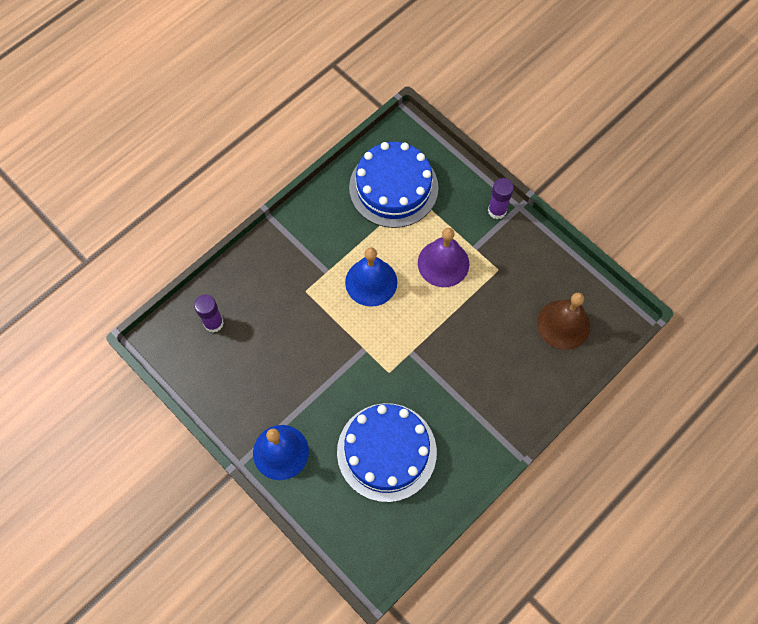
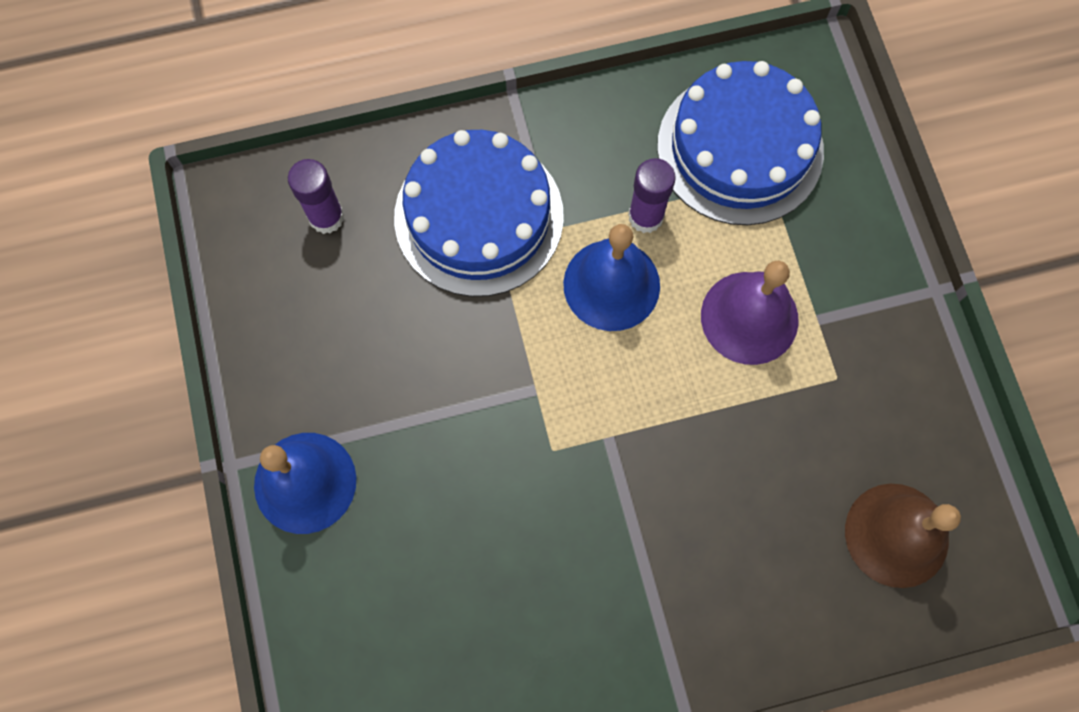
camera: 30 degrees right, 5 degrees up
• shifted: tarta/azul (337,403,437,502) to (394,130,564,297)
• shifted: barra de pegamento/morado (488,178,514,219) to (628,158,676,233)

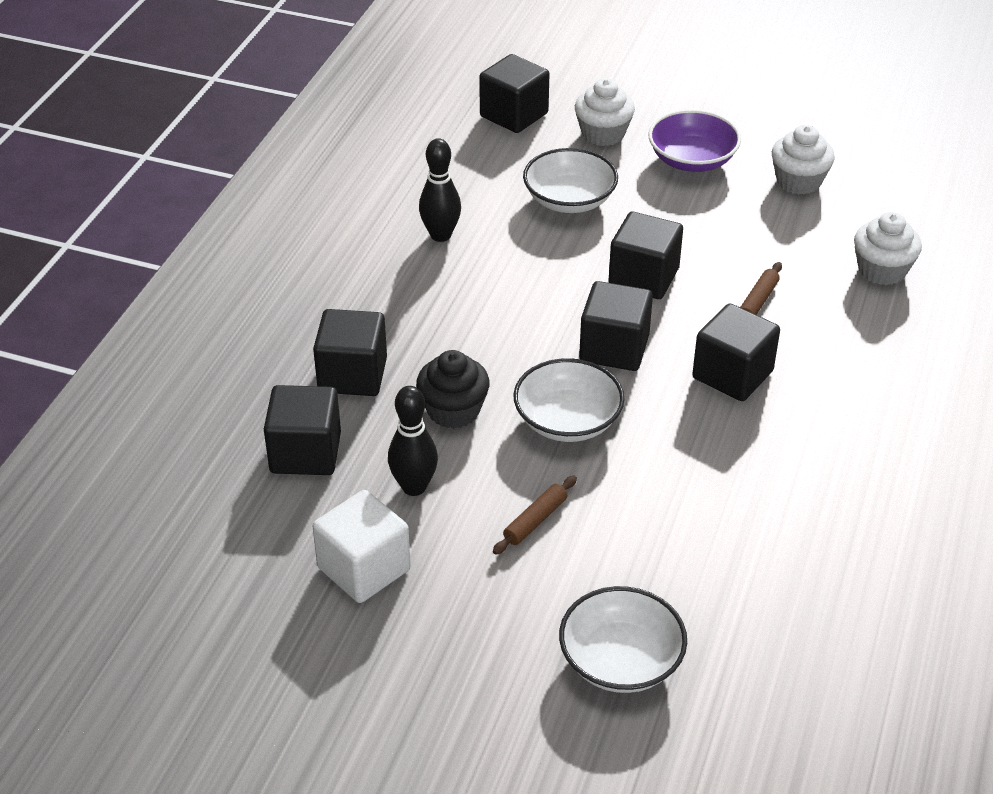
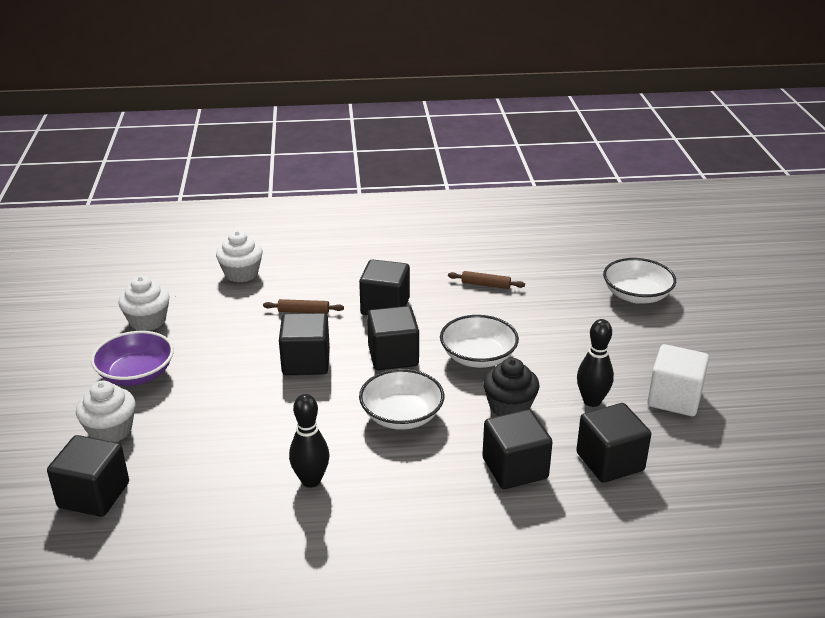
camera: 115 degrees left, 10 degrees down
• shifted: rodillo/marrón (493,476,577,555) to (448,271,525,289)
• shifted: cuenco/blanco (523,148,618,213) to (359,369,444,430)

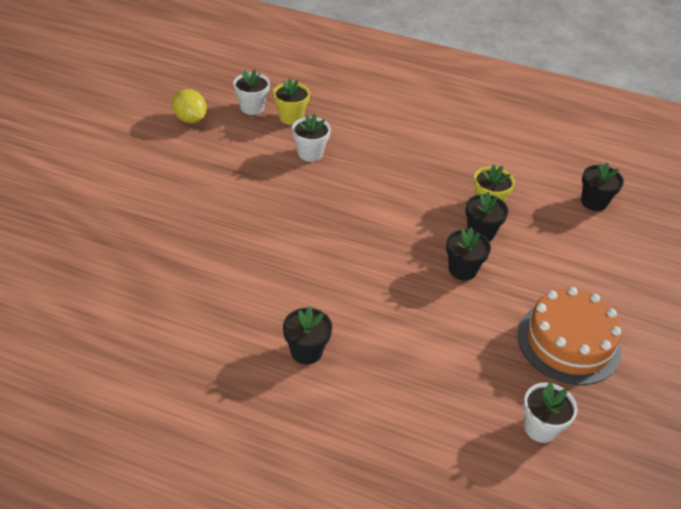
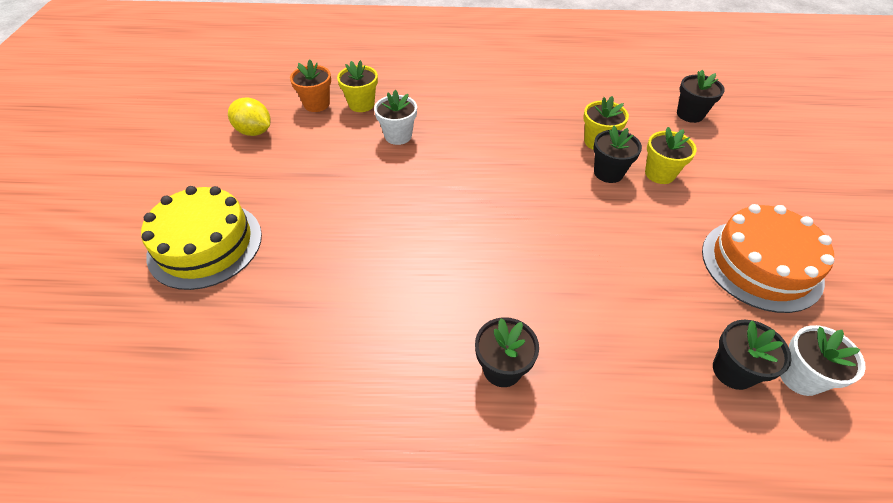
camera: 15 degrees left, 5 degrees up
• repainted: maceta/blanco (233,69,270,115) to maceta/naranja (290,60,331,112)
• shifted: maceta/negro (446,227,491,280) to (713,320,792,390)
• new: tarta/amarillo (141,186,262,290)
• new: maceta/amarillo (645,127,697,184)

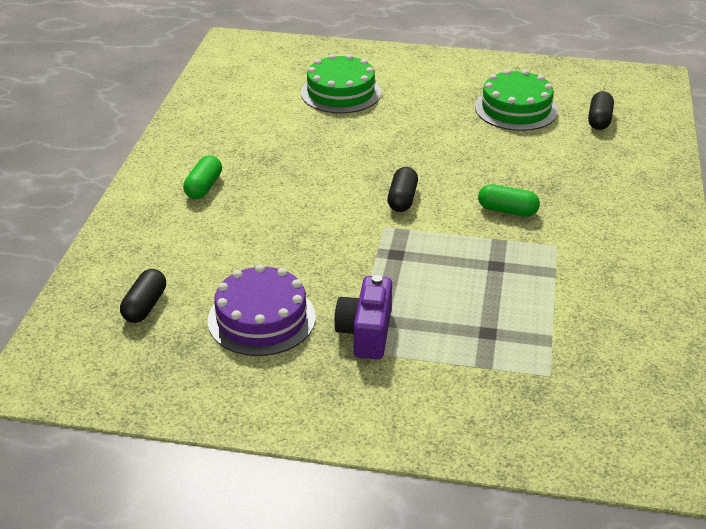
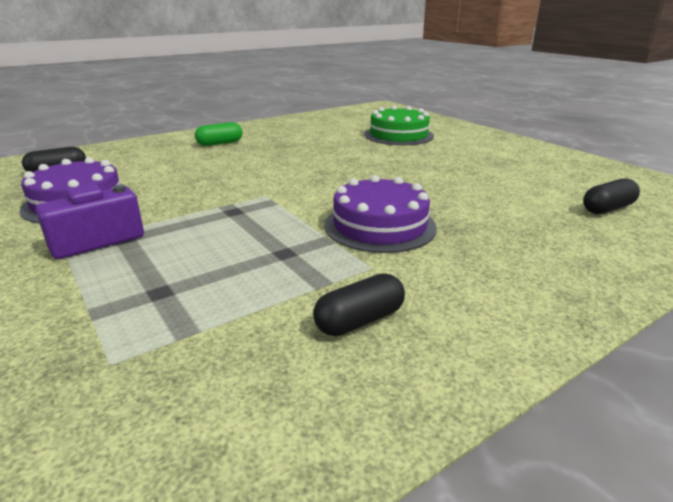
camera: 45 degrees right, 10 degrees down
• shifted: cápsula/negro (387,167,418,212) to (313,274,405,336)
• gone: tarta/verde (475,69,558,131)
• swapped: cápsula/verde (478,184,540,217) to tarta/morado (324,175,437,253)

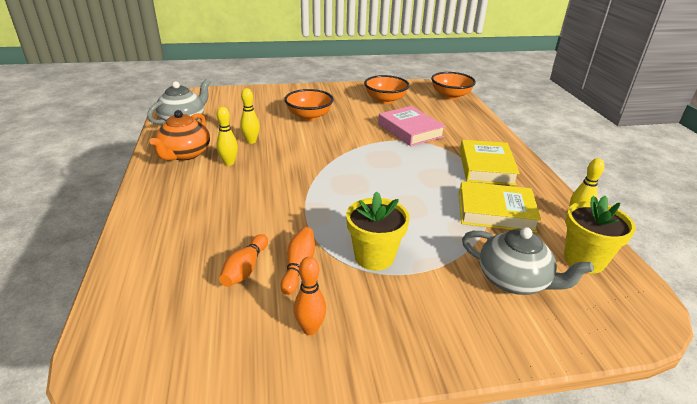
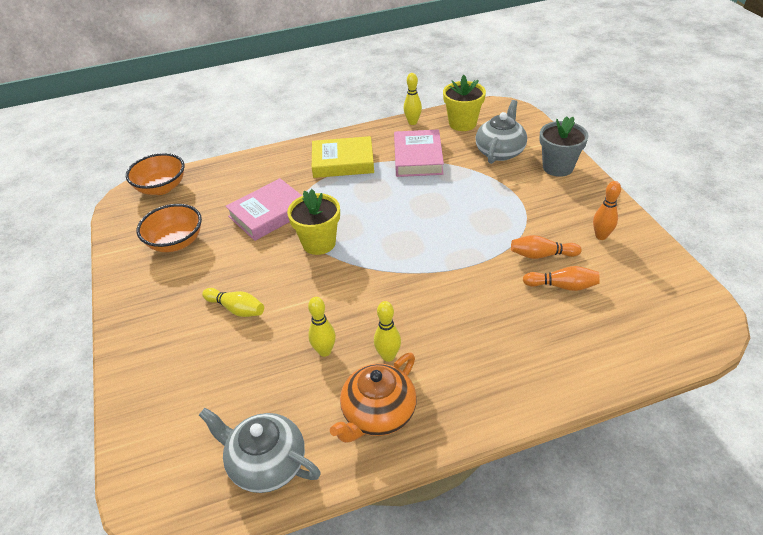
camera: 95 degrees left, 10 degrees up
• rotated: tetera/naranja (150,110,210,161) = (330,353,417,443) 120 degrees clockwise
• swapped: cuenco/naranja (284,89,334,121) to bolo/amarillo (202,288,264,317)
• shifted: maceta/amarillo (346,192,410,271) to (287,189,340,255)
• repainted: libro/amarillo (459,181,541,233) to libro/rosa (394,129,444,177)
• new: maceta/gris (539,116,589,177)

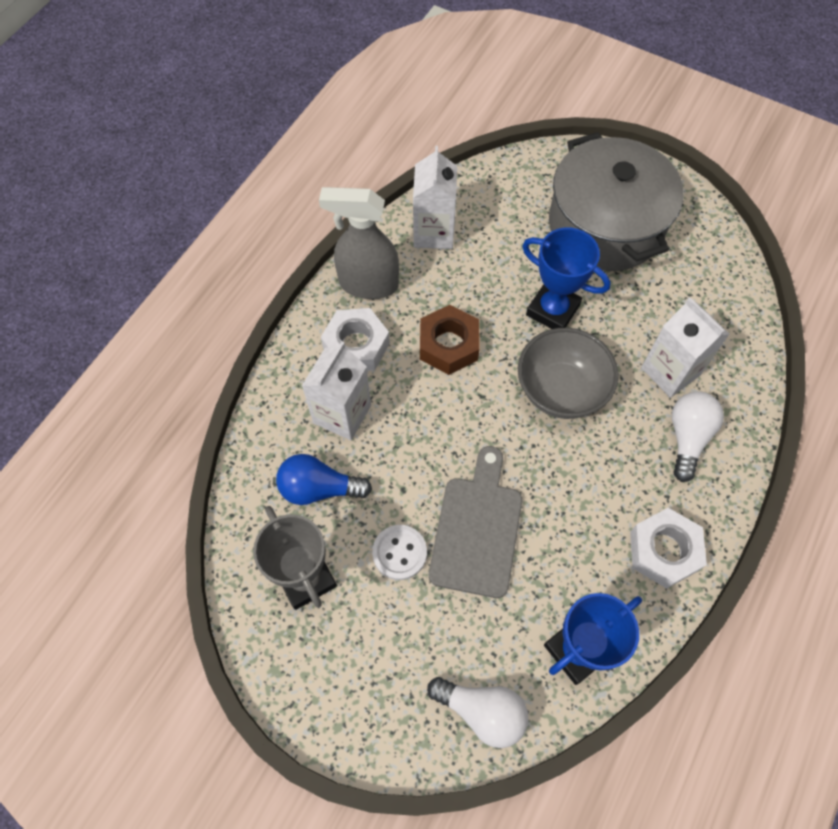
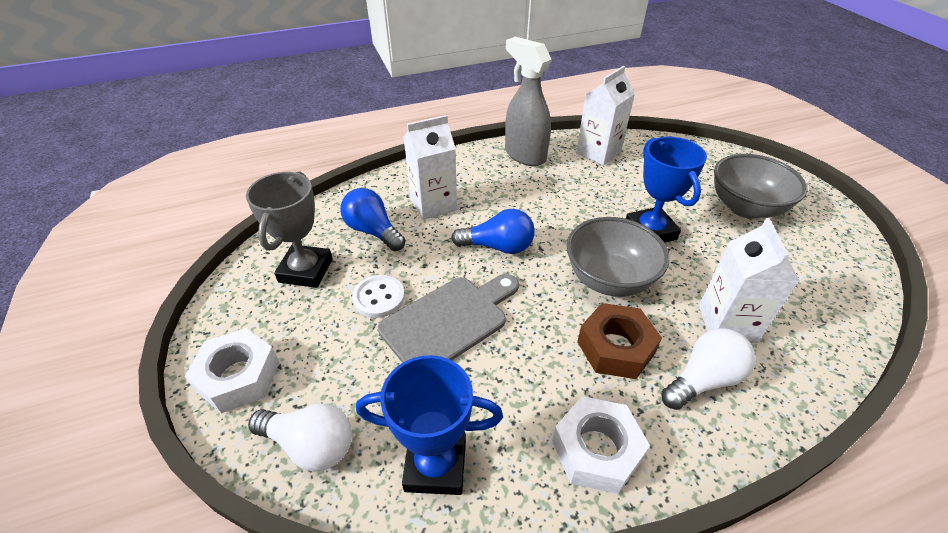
camera: 40 degrees right, 20 degrees down
• shifted: tuerca/blanco (321,308,390,371) to (185,328,279,414)
• shifted: tuerca/marrón (420,305,480,375) to (577,303,662,379)
• rotated: bombilla/blanco (427,677,528,748) = (248,404,352,472) 45 degrees counterclockwise
• swapped: olla/gris (549,132,684,271) to cuenco/gris (714,154,807,219)
• new: bombilla/azul (451,209,535,254)

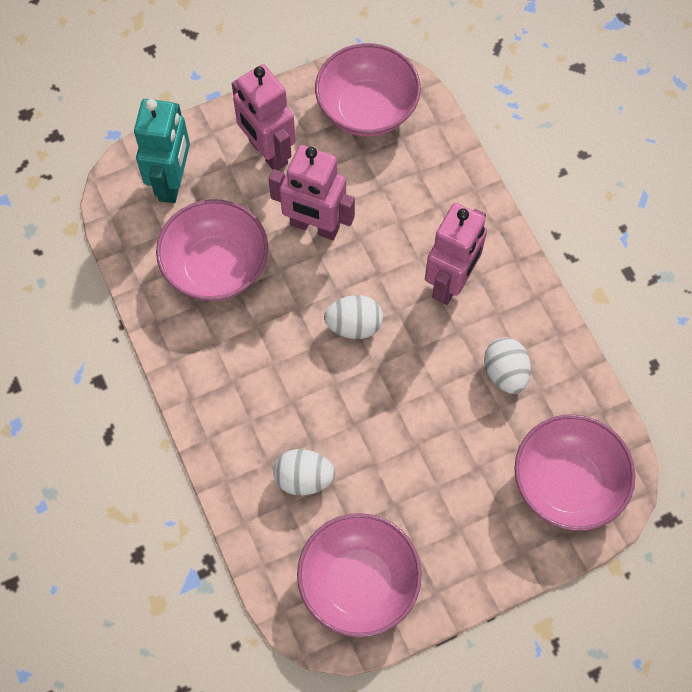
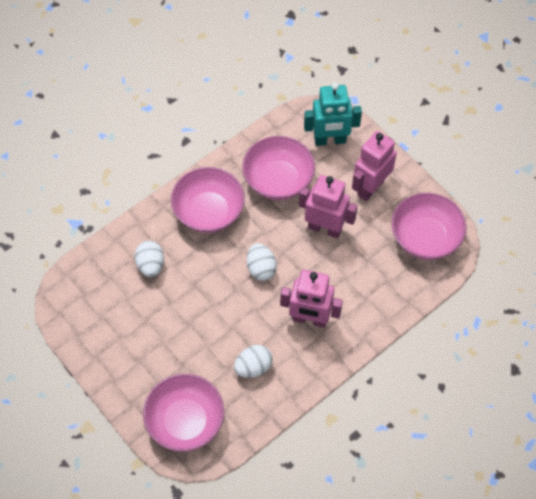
camera: 75 degrees right, 5 degrees down
• rotated: robot/rosa (269,145,355,240) = (299,175,358,238) 105 degrees clockwise
• shifted: cuenco/rosa (297,513,422,638) to (171,167,245,233)

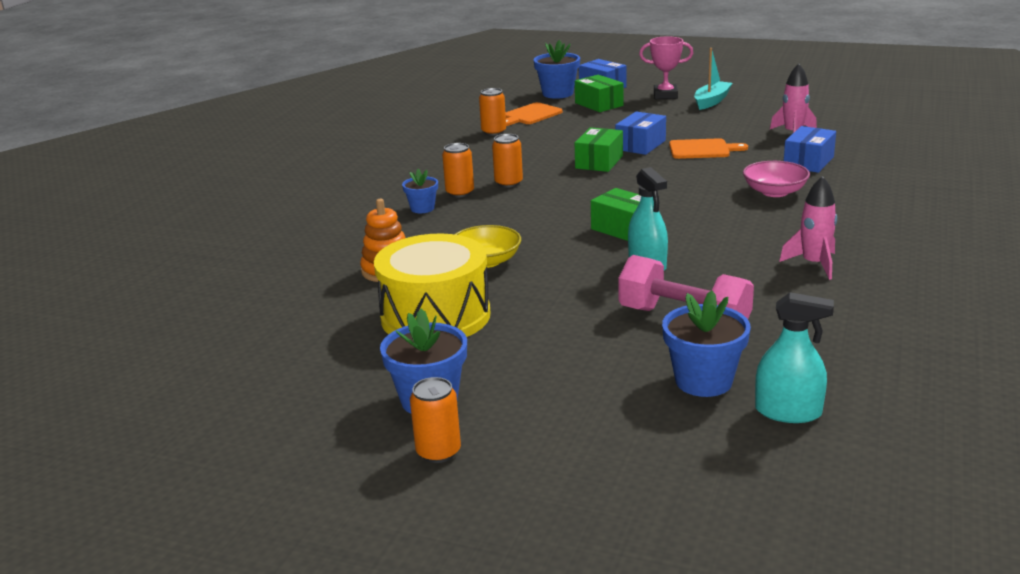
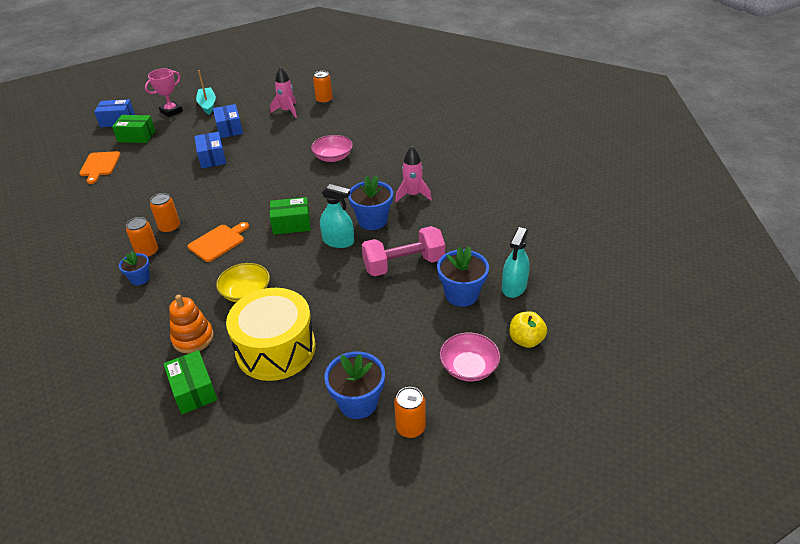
camera: 50 degrees left, 15 degrees up
• shifted: lata/naranja (479,88,506,136) to (313,71,333,104)
• shifted: maceta/azul (533,40,580,99) to (348,175,393,230)
• shifted: caja/verde (575,127,623,172) to (163,350,218,414)
• shifted: tabla de cortar/naranja (669,138,748,159) to (188,222,249,262)
• rotated: pulverizador/turquesa (755,292,834,423) = (502,227,530,298) 150 degrees clockwise
• shifted: caja/azul (784,126,836,173) to (213,104,243,138)
• new: cuenco/rosa (440,333,500,381)
• new: manzana/amarillo (509,311,547,348)

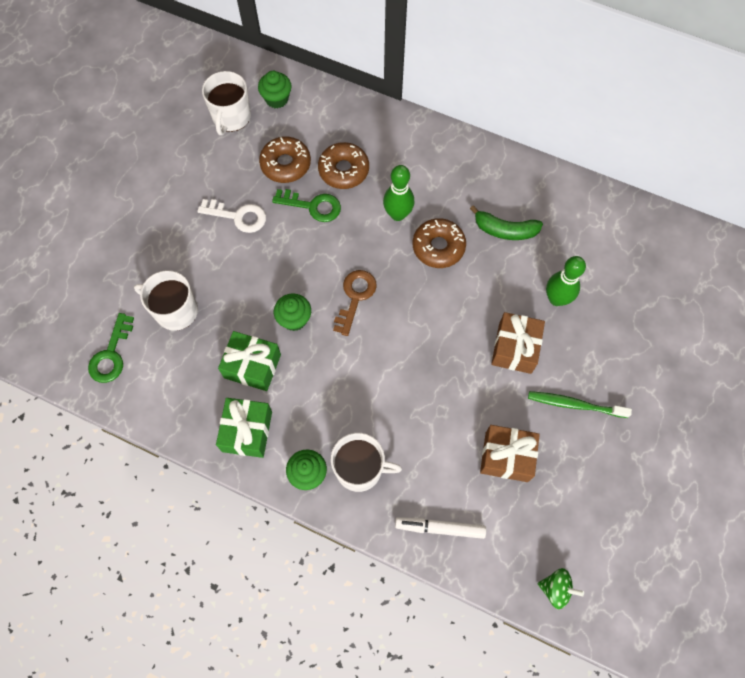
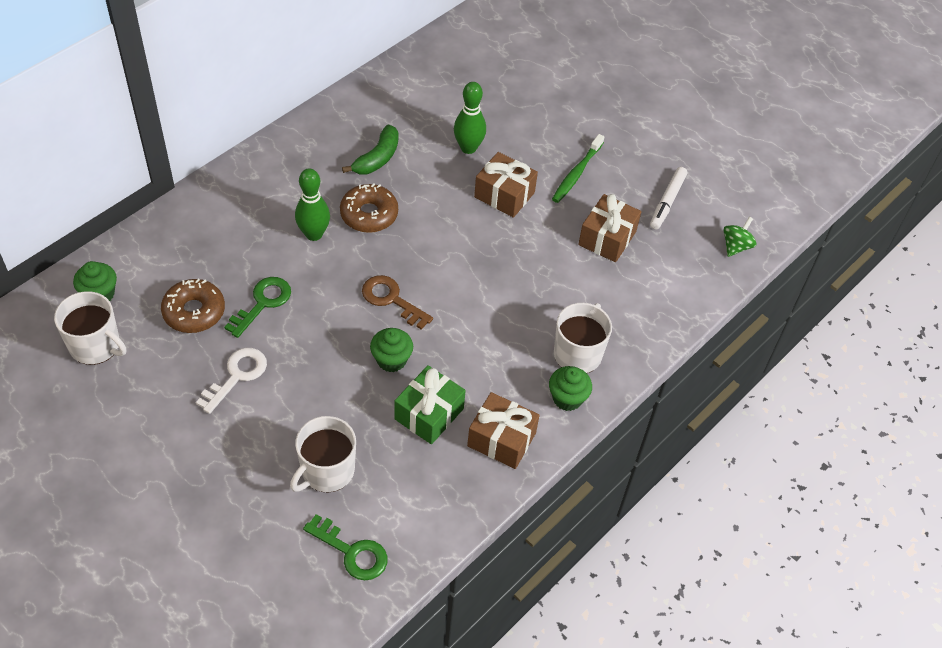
camera: 75 degrees left, 15 degrees down
• repainted: regalo/verde (216,398,272,458) to regalo/marrón (467,392,540,469)
• gone: rosquilla/marrón (318,142,369,189)
• shifted: rotulador/blanco (395,517,486,539) to (650,167,687,230)

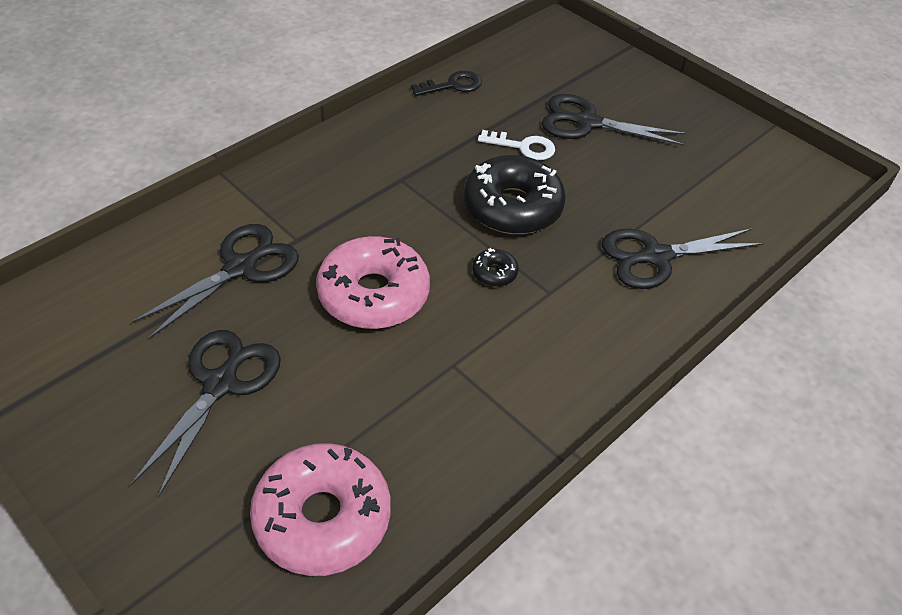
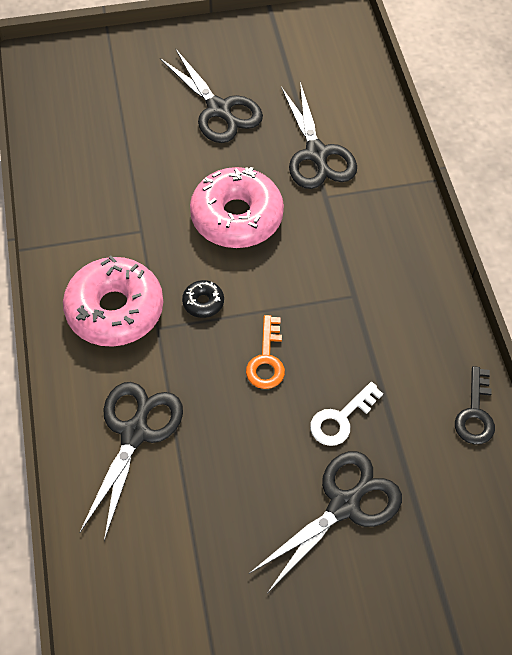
camera: 125 degrees right, 10 degrees up
• shifted: rosquilla/rosa (250,443,391,576) to (63,256,163,347)
• swapped: rosquilla/negro (464,155,566,234) to llave/naranja (246,315,285,389)

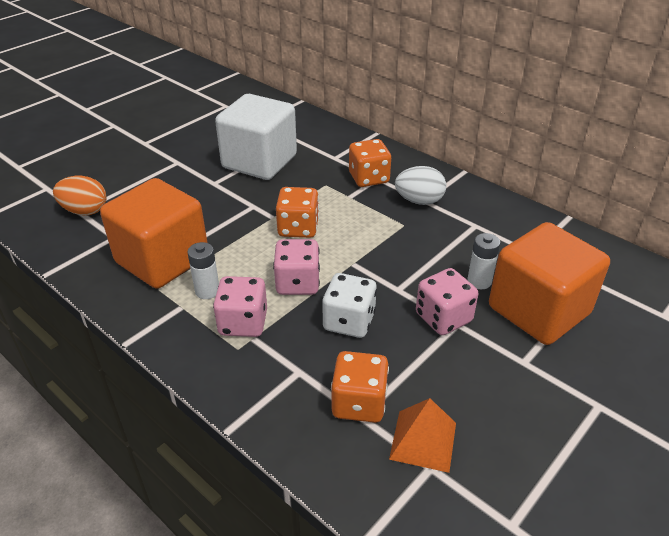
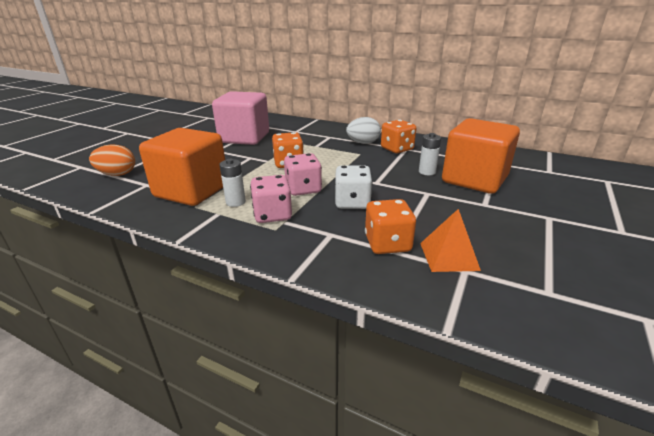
camera: 15 degrees left, 10 degrees down
• repainted: cubo/blanco (215,94,297,180) to cubo/rosa (212,91,269,145)
• shifted: dado/naranja (349,139,391,187) to (381,120,416,153)
• gone: dado/rosa (416,268,478,335)

